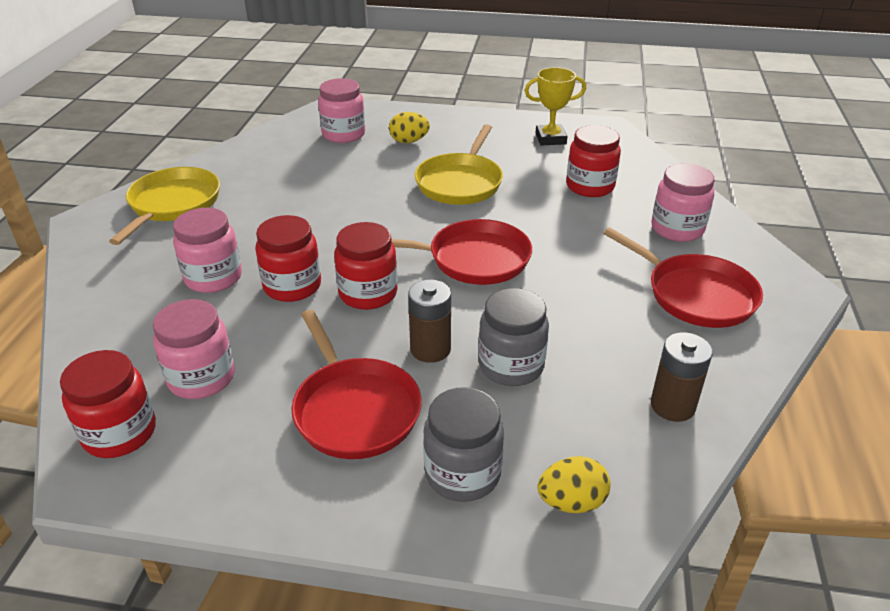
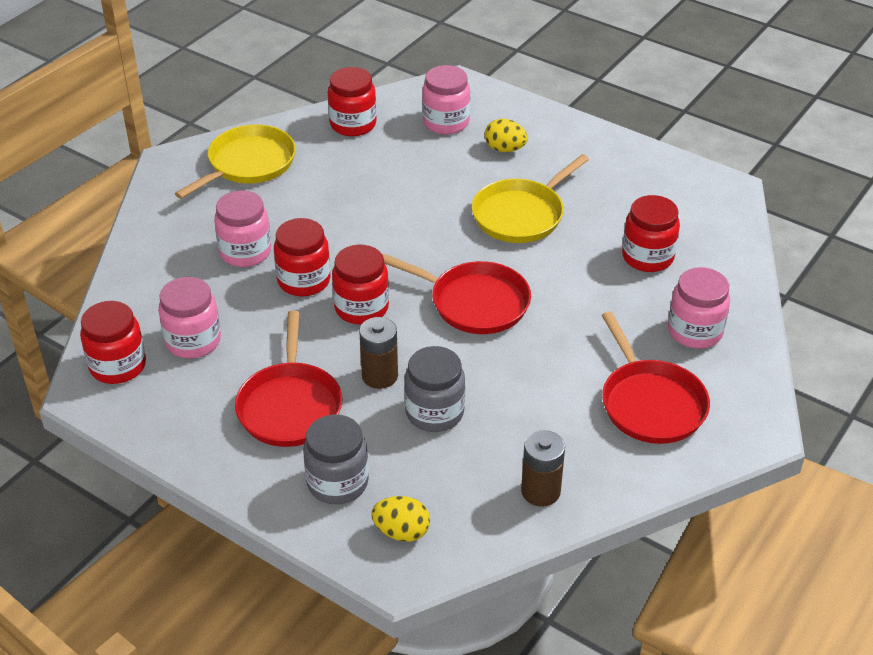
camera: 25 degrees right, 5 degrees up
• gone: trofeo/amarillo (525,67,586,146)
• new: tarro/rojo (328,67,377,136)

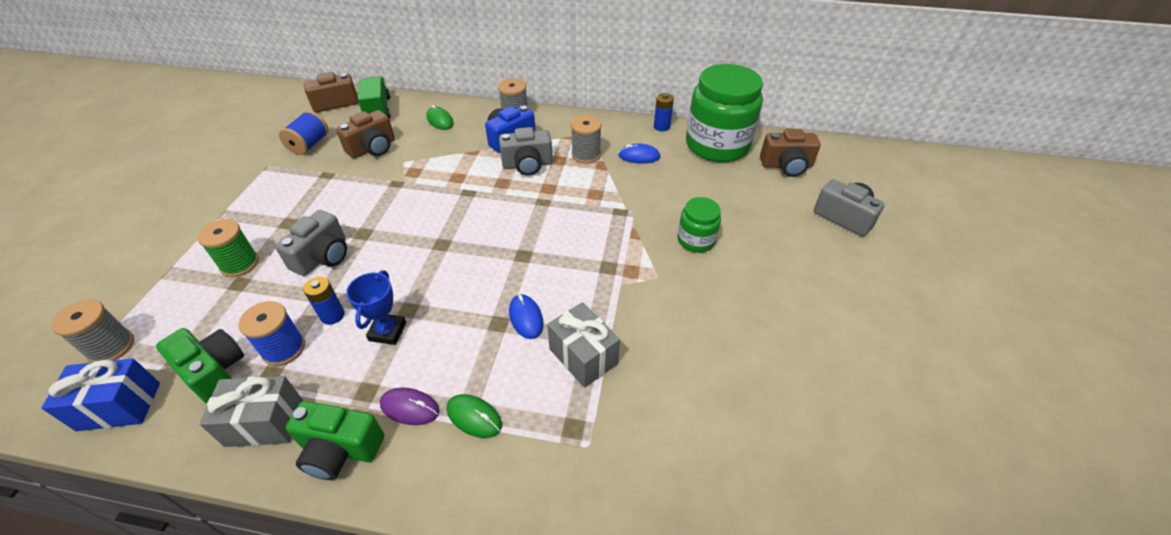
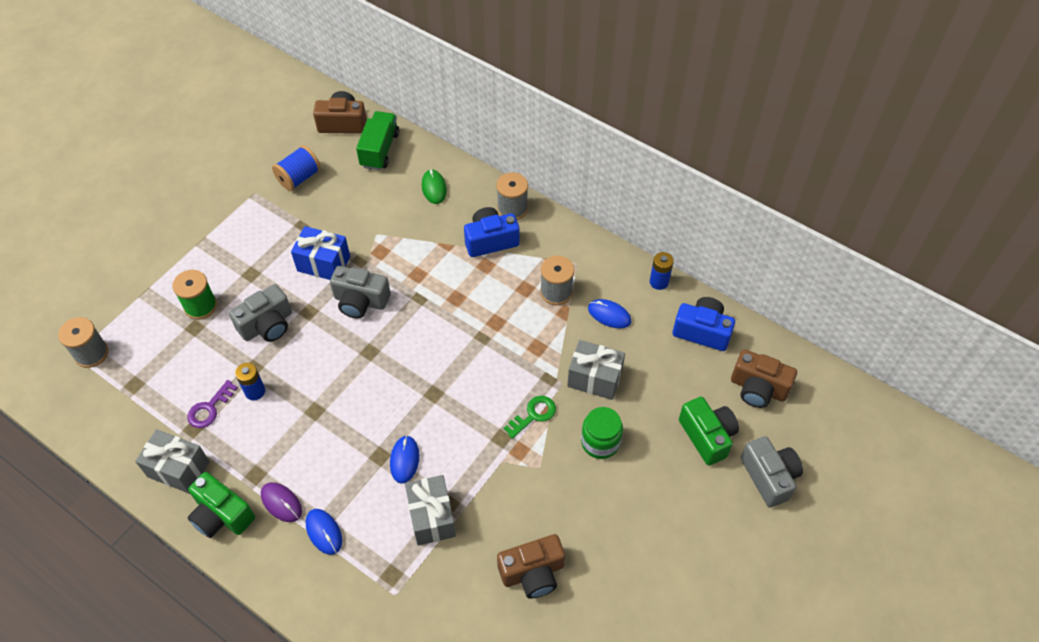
camera: 25 degrees right, 10 degrees up
• shifted: regalo/azul (41,358,160,431) to (291,226,350,280)
• shifted: cámara/verde (156,328,244,403) to (679,397,739,466)
• swapped: carrete/azul (239,301,305,366) to llave/morado (188,380,238,428)
• shifted: cámara/marrón (336,110,395,158) to (497,534,565,599)
• gone: trofeo/azul (346,270,406,345)
• repainted: ratón/verde (447,394,502,438) to ratón/azul (305,509,342,555)
• shifted: cámara/gris (499,127,553,176) to (330,266,391,319)
• swapped: tarro/verde (686,64,763,162) to cámara/azul (673,297,735,351)
• new: llave/verde (504,396,556,439)
• new: regalo/gris (567,340,625,400)

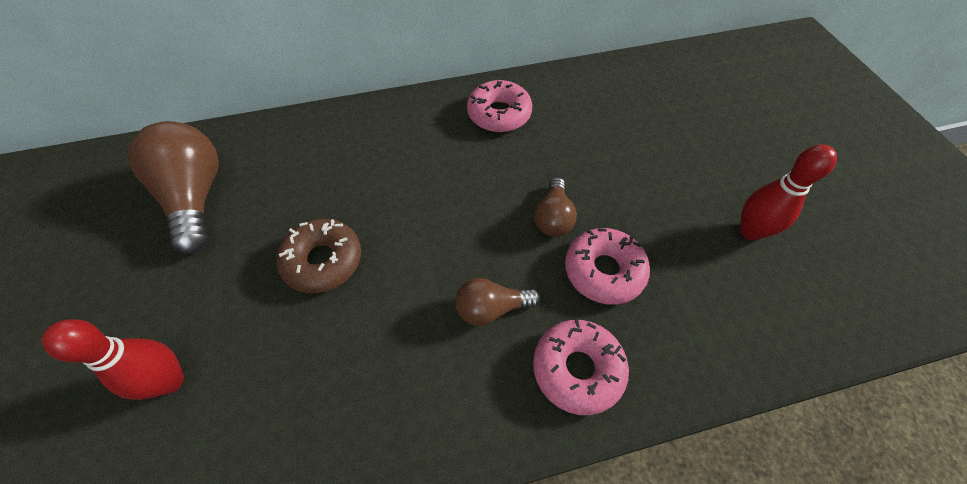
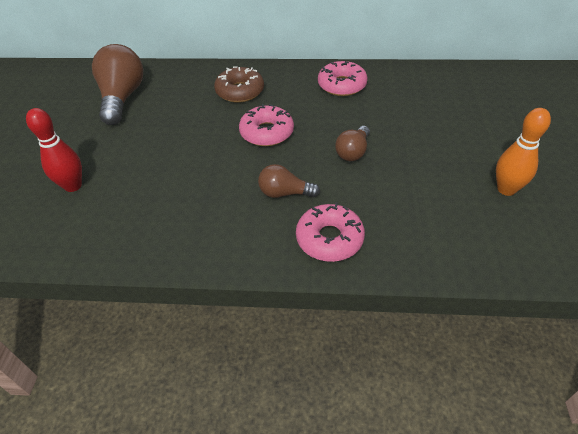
camera: 20 degrees right, 10 degrees down
• shifted: rosquilla/marrón (276,219,361,293) to (214,66,264,103)
• shifted: rosquilla/rosa (565,228,650,305) to (239,104,294,146)
• repainted: bolo/rojo (739,145,837,241) to bolo/naranja (496,108,551,196)

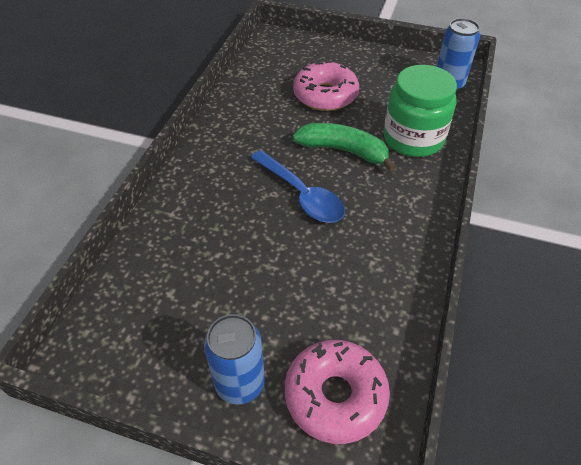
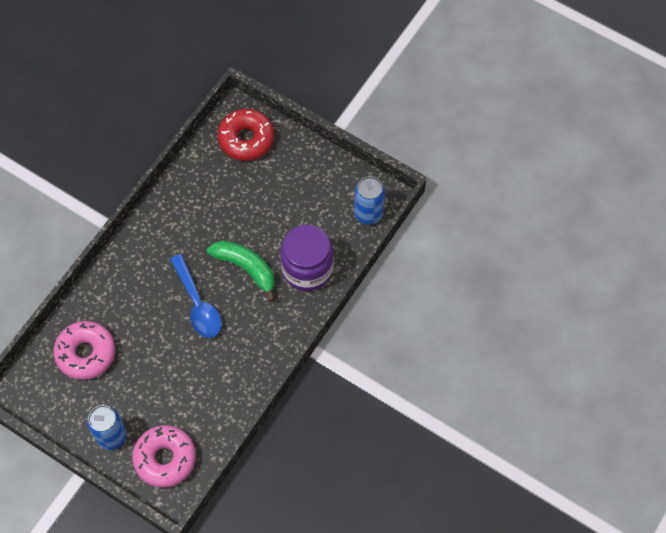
camera: 15 degrees right, 15 degrees up
• shifted: rosquilla/rosa (293,61,359,111) to (54,321,115,380)
• repainted: tarro/verde (384,65,457,157) to tarro/morado (280,225,334,291)
• new: rosquilla/rojo (217,109,274,161)

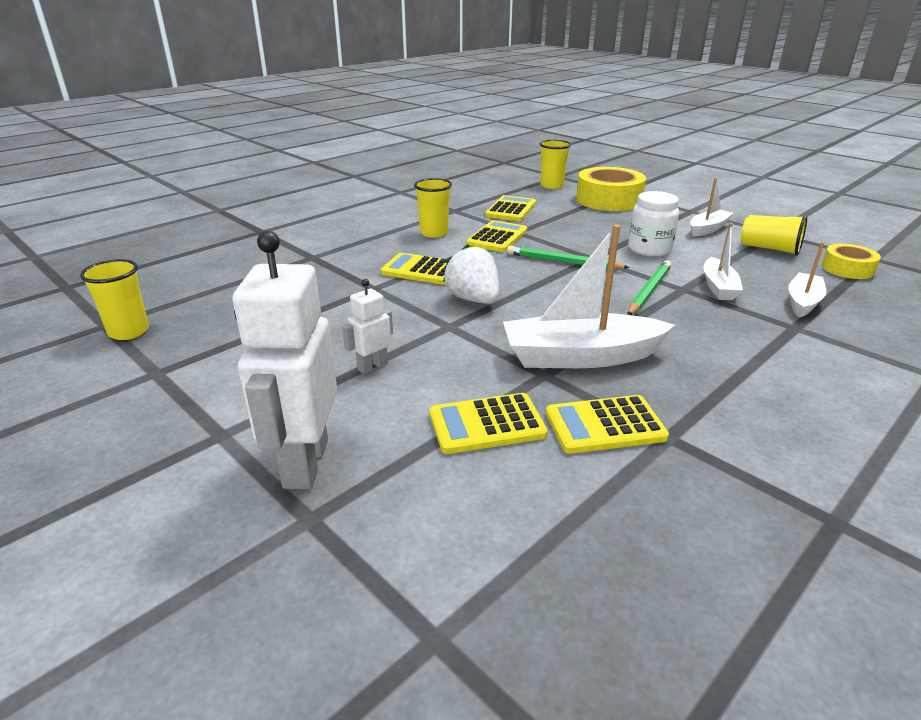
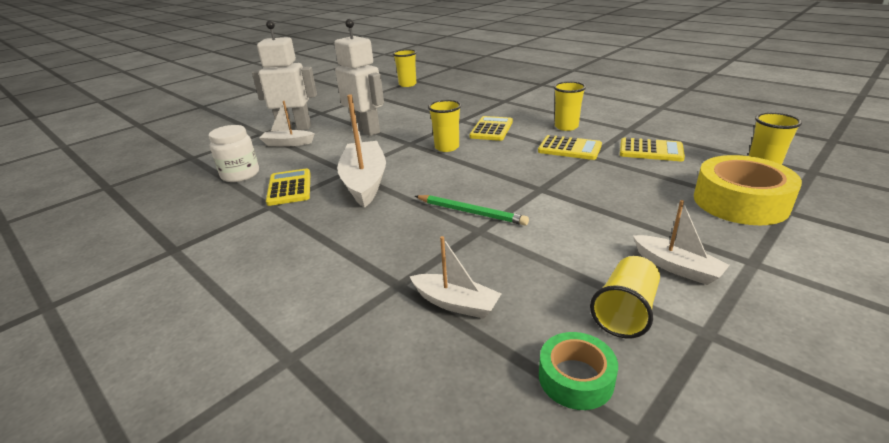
camera: 90 degrees right, 0 degrees up
• scaled: robot/blanco (342,279,393,374) = (334,19,384,136) x2.05
• gone: calculadora/amarillo (430,393,548,454)
• swapped: fresa/blanco (443,244,499,304) to vaso/amarillo (428,100,461,152)
• gone: lápiz/verde (507,245,630,269)
• shifted: tarro/blanco (628,191,679,256) to (209,125,259,182)
• shifted: barco/blanco (703,223,743,300) to (259,101,315,147)
• repainted: cinta adhesiva/amarillo (822,244,881,279) to cinta adhesiva/verde (539,332,618,410)

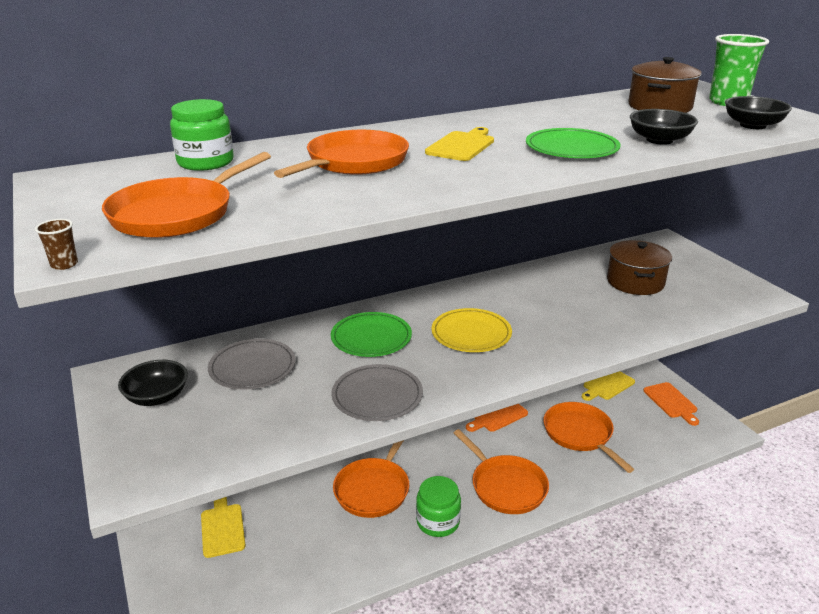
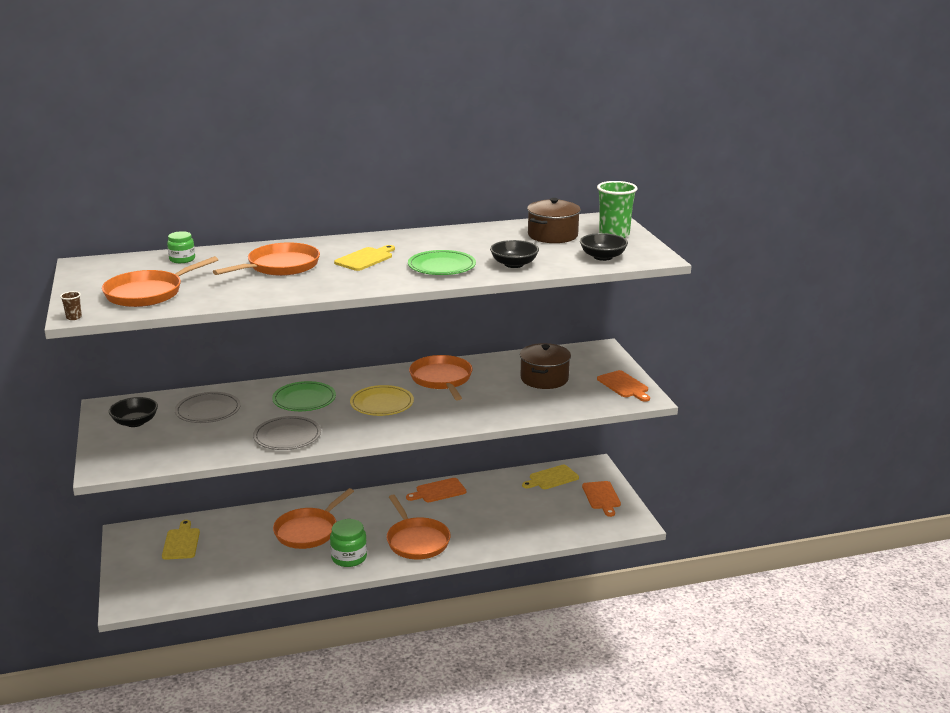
camera: 10 degrees right, 5 degrees down
• scaled: tarro/verde (170,99,234,171) = (167,231,195,263) x0.66
• shifted: sartén/naranja (544,402,634,473) to (409,355,472,401)
• new: tabla de cortar/naranja (597,370,650,402)

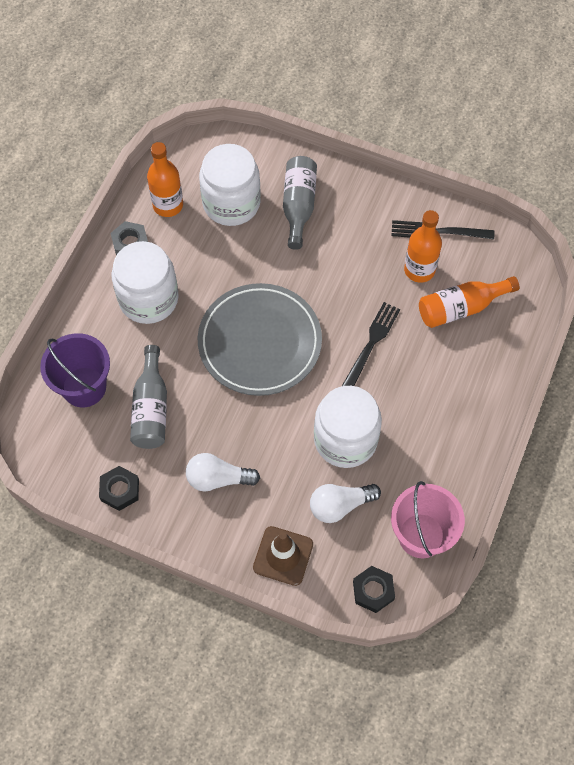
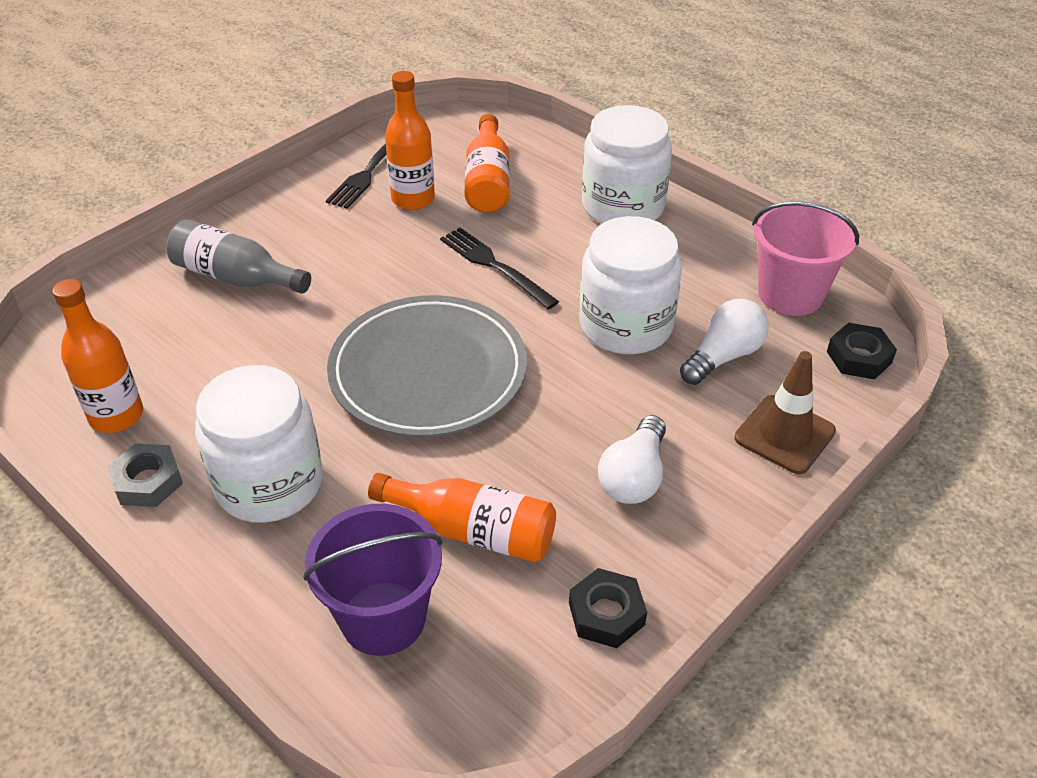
camera: 70 degrees left, 20 degrees down
• repainted: botella/gris (130,345,167,449) to botella/naranja (368,473,556,562)
• shifted: tarro/blanco (199,144,261,226) to (582,105,672,224)
• rotated: bombilla/blanco (310,484,381,523) = (680,299,769,385) 135 degrees counterclockwise

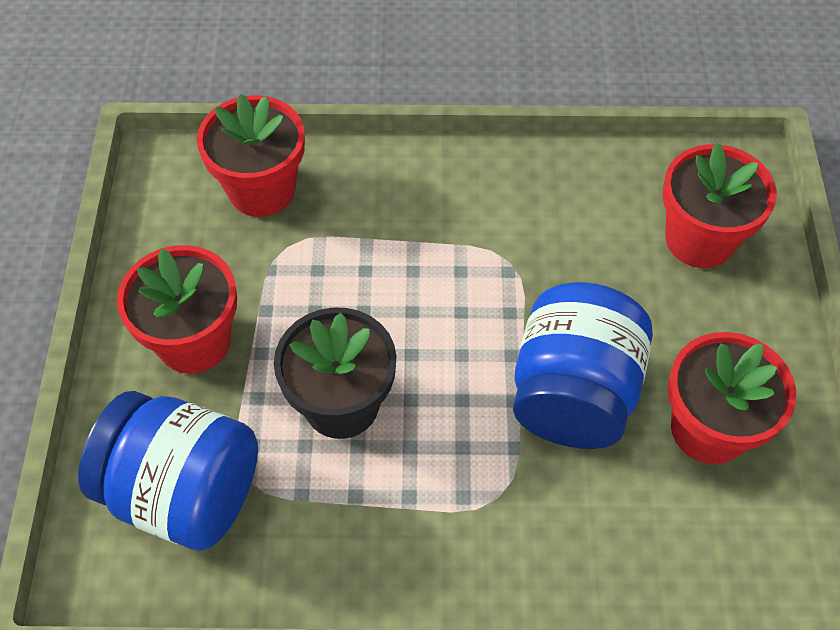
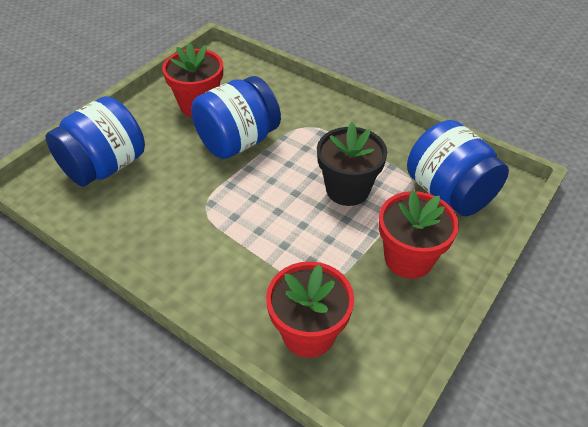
camera: 145 degrees left, 10 degrees down
• swapped: maceta/rojo (662,143,777,268) to tarro/azul (46,96,145,187)

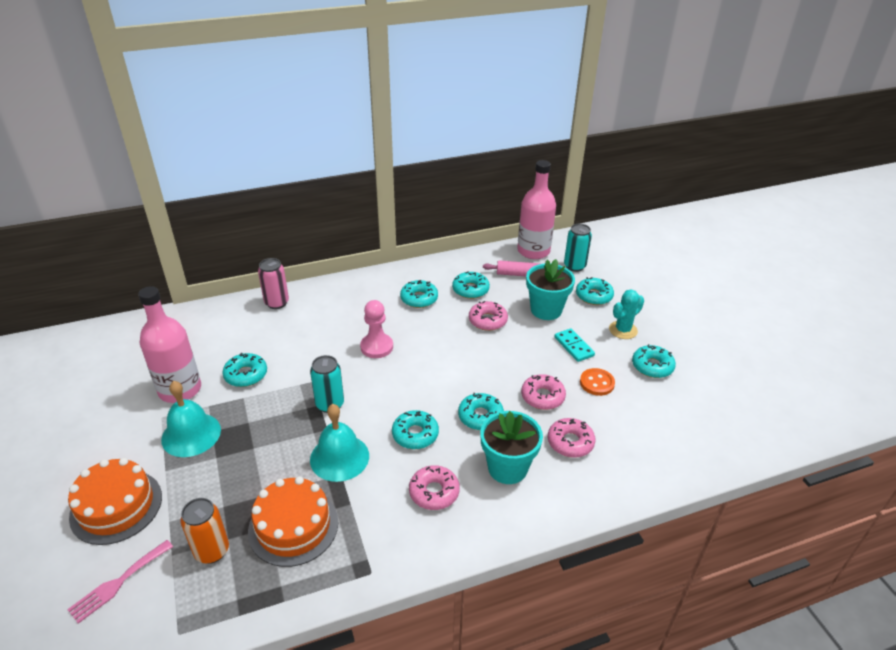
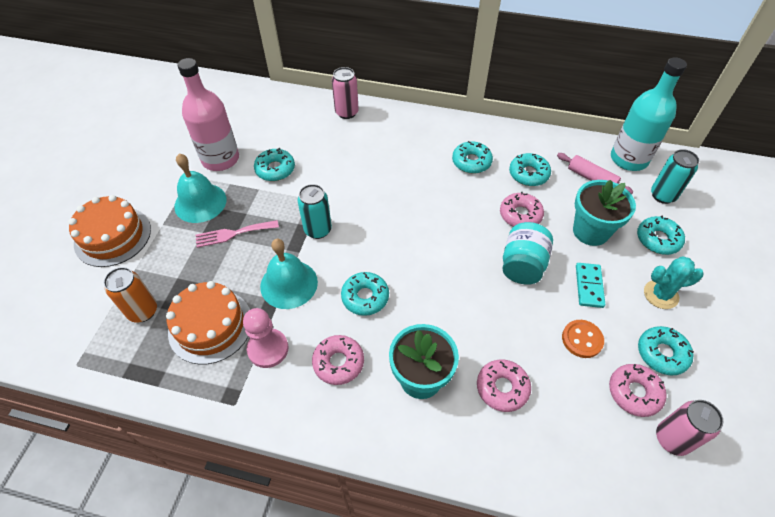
camera: 35 degrees right, 15 degrees up
• shifted: tenedor/rosa (67,540,173,624) to (196,220,279,248)
• shifted: peón/rosa (360,300,393,358) to (243,308,288,368)
• gone: rosquilla/turquesa (458,393,504,430)
• repainted: botella/rosa (517,160,556,259) to botella/turquesa (611,57,687,171)
• shifted: rosquilla/rosa (521,374,566,410) to (609,364,667,417)
• new: tarro/turquesa (502,222,553,285)
• new: lata/rosa (656,400,723,456)

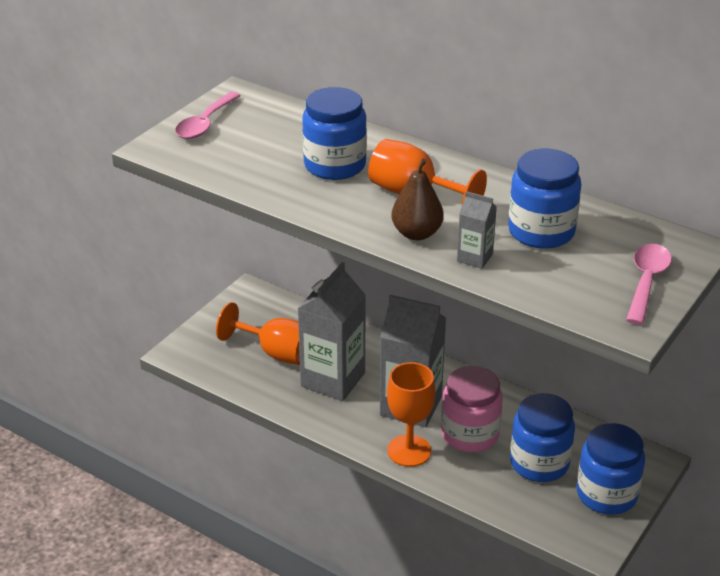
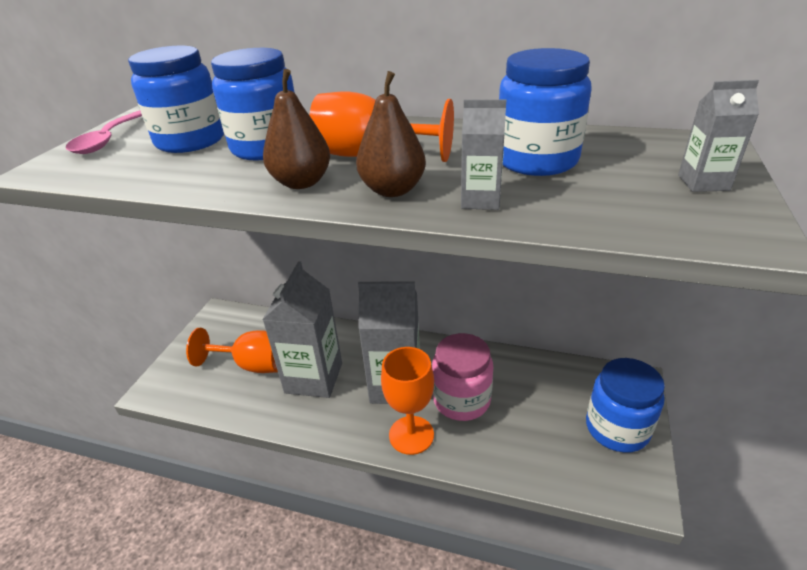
camera: 15 degrees left, 0 degrees up
• shifted: tarro/azul (510,393,575,482) to (128,46,224,153)
• swapped: cuchara/rosa (626,244,672,325) to cartón de leche/gris (678,80,759,192)
• new: pera/marrón (263,69,330,189)

